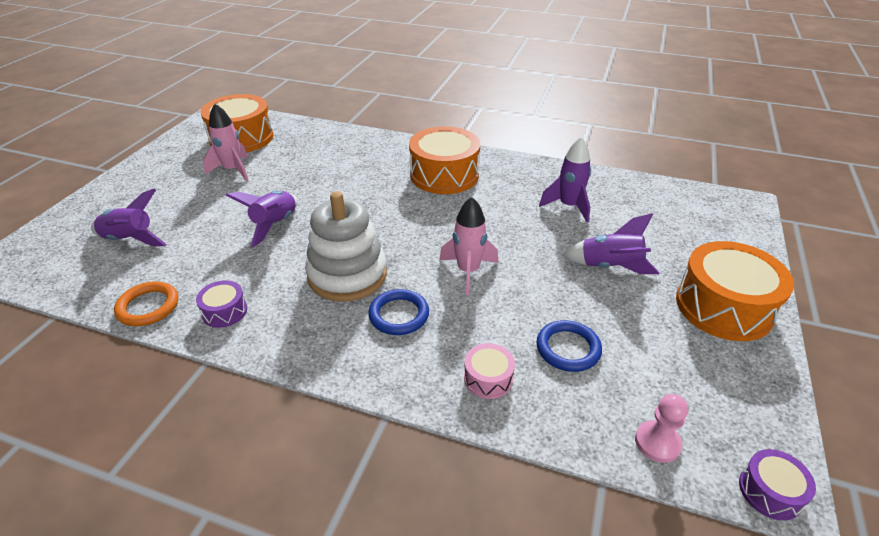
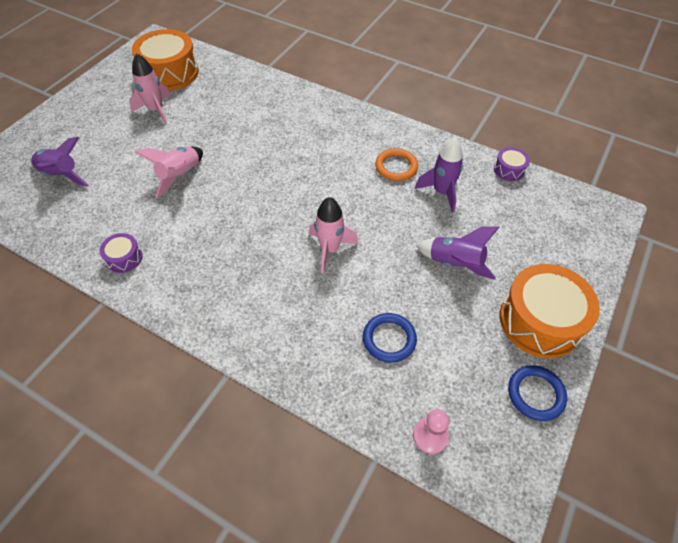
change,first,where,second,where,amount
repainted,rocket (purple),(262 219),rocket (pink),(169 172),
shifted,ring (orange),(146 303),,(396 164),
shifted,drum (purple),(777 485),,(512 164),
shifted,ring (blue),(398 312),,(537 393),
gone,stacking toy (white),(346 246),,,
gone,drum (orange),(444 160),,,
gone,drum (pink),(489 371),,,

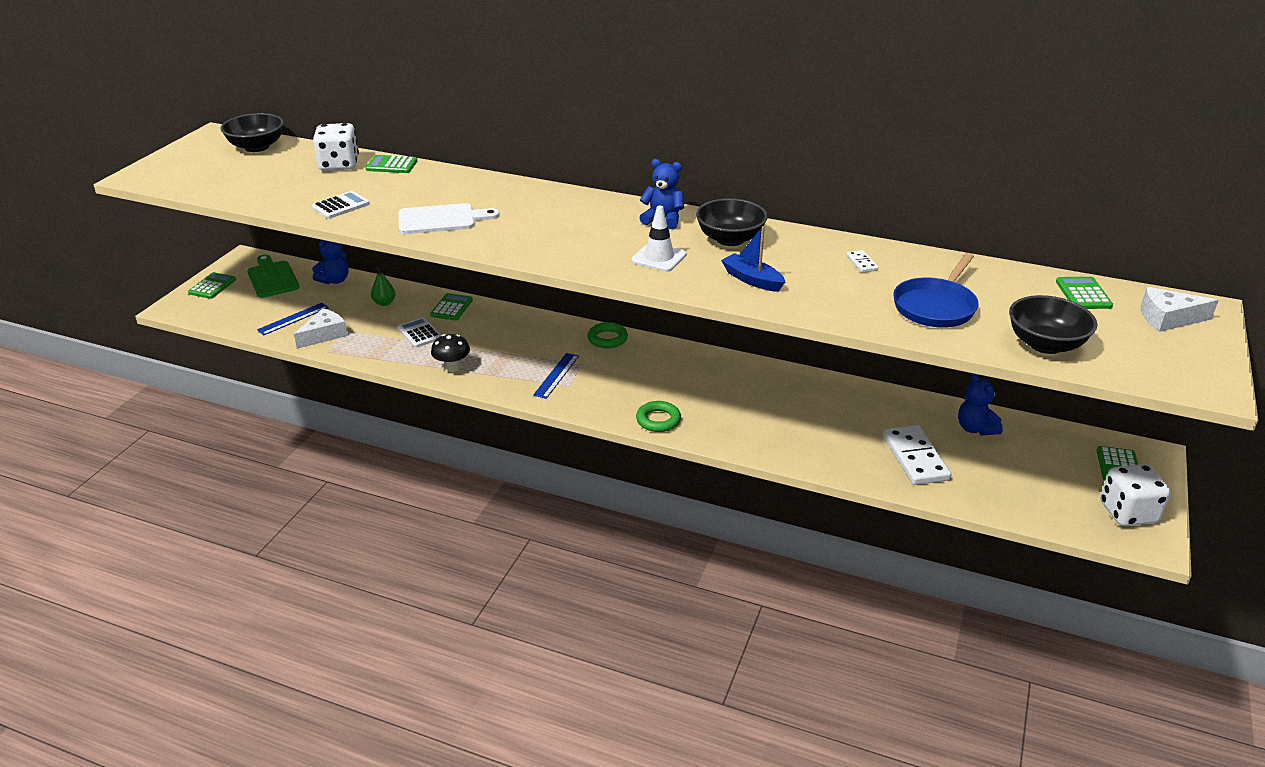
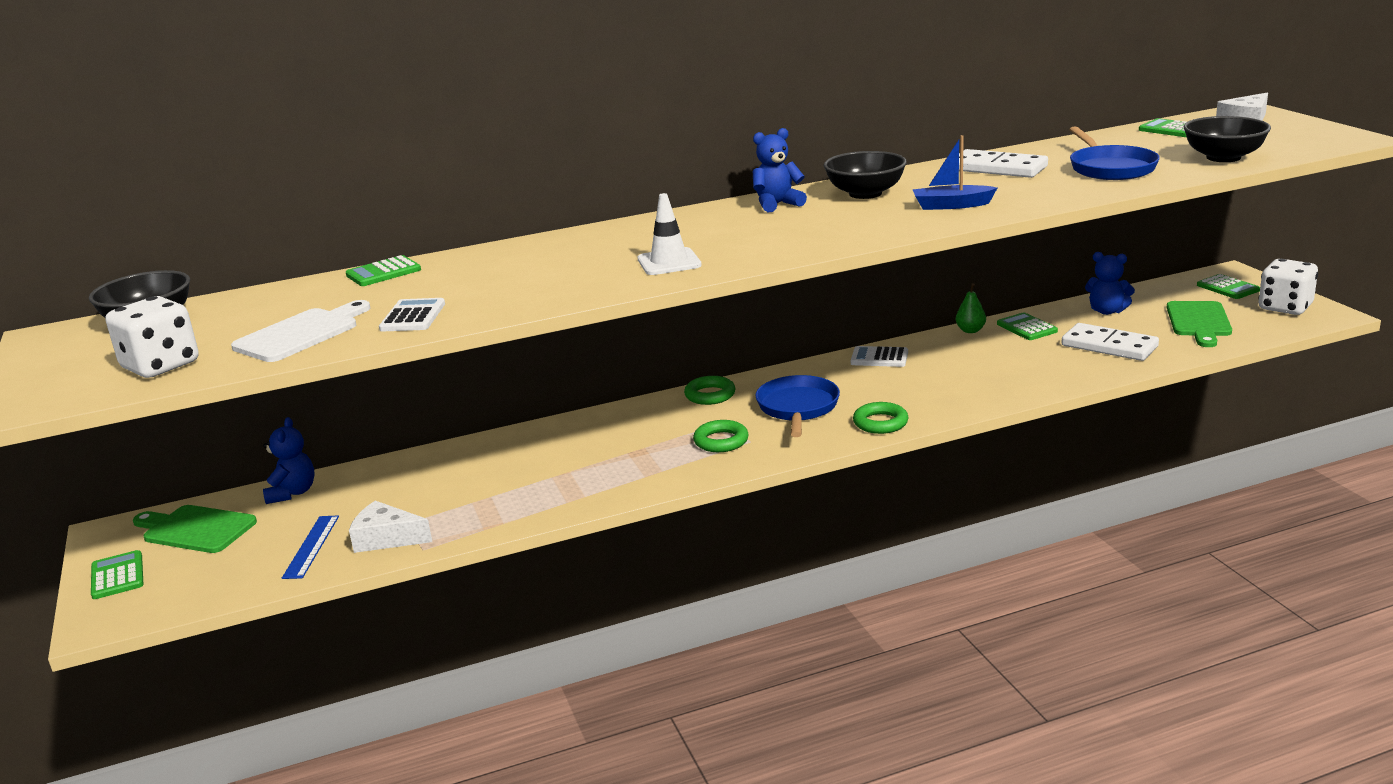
change,first,where,second,where,amount
shifted,dice (white),(336 147),,(152 337),
shifted,cutting board (white),(449 218),,(300 331),
rotated,cheese (white),(321 328),,(390 527),75 degrees counterclockwise
shifted,traffic cone (white),(659 239),,(670 234),
swapped,ruler (blue),(556 376),ring (green),(721 436),
new,,,pan (blue),(798 406),
shifted,calculator (white),(419 332),,(879 356),
shifted,pear (green),(383 287),,(971 308),
scaled,domino (white),(862 261),,(1003 163),x2.23
shifted,calculator (green),(451 307),,(1027 326),
new,,,cutting board (green),(1199 324),
gone,mushroom (black),(450 353),,,

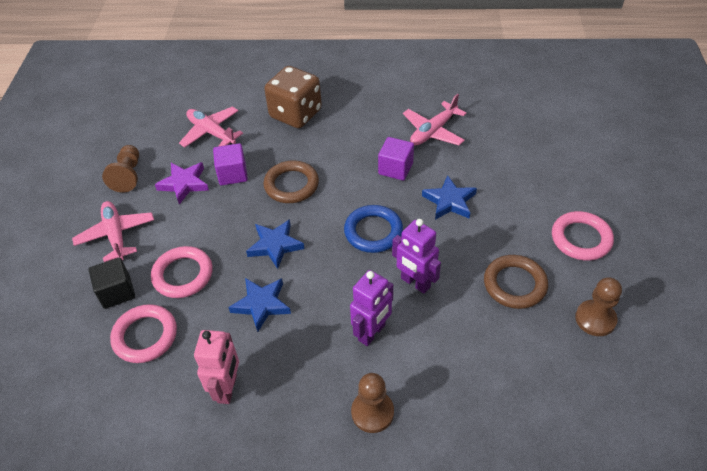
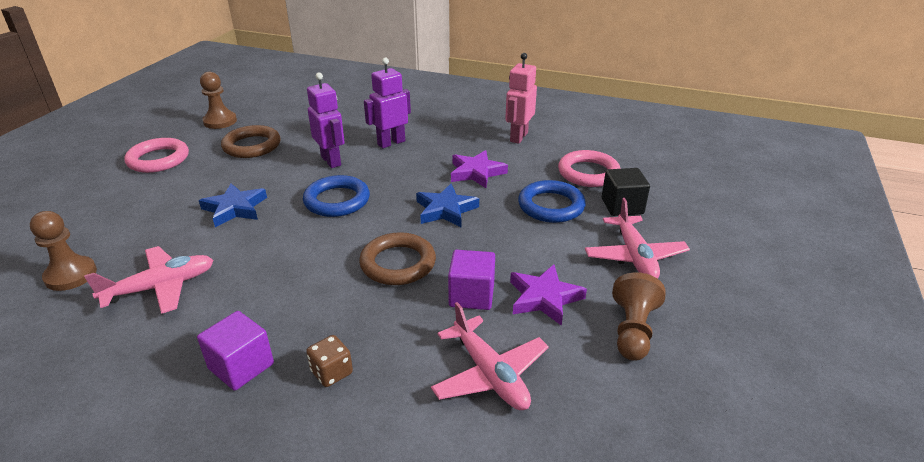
change,first,where,second,where,amount
shifted,pawn (brown),(372 403),,(63 251),
shifted,cube (purple),(396 159),,(235 351),
scaled,dice (brown),(293 97),,(329 361),x0.44
repainted,star (blue),(259 305),star (purple),(479 169),
repainted,ring (pink),(182 272),ring (blue),(552 201),

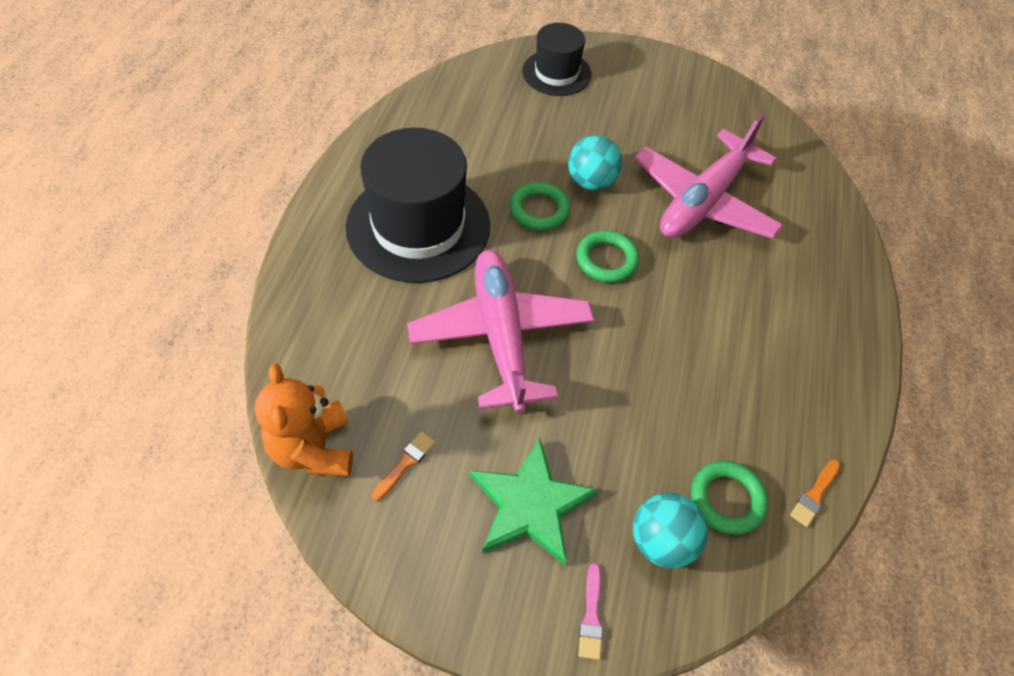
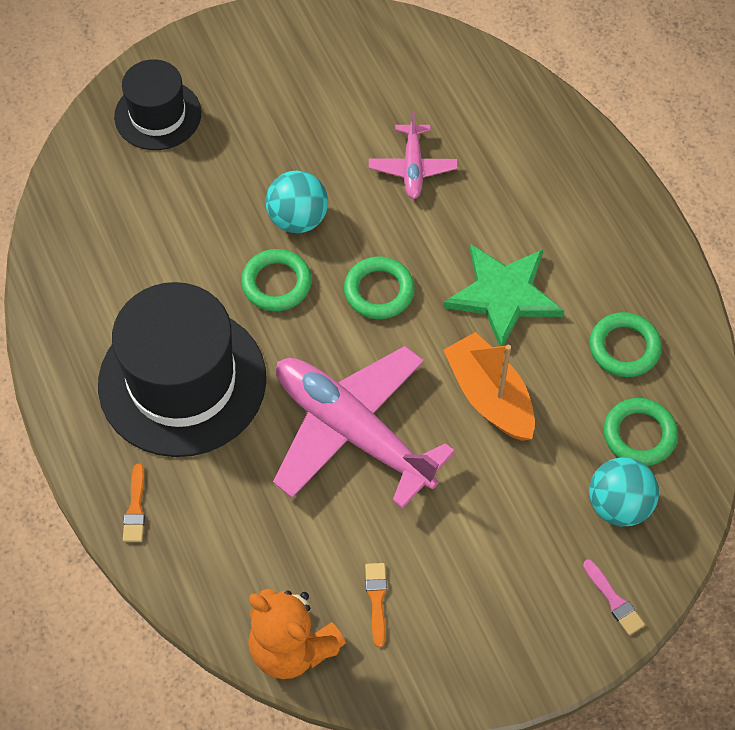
change,first,where,second,where,amount
shifted,brush (orange),(815 493),,(134 503),
scaled,plane (pink),(709 176),,(413 155),x0.49
shifted,star (green),(534 502),,(503 295),
new,,,boat (orange),(489 386),
new,,,ring (green),(625 344),

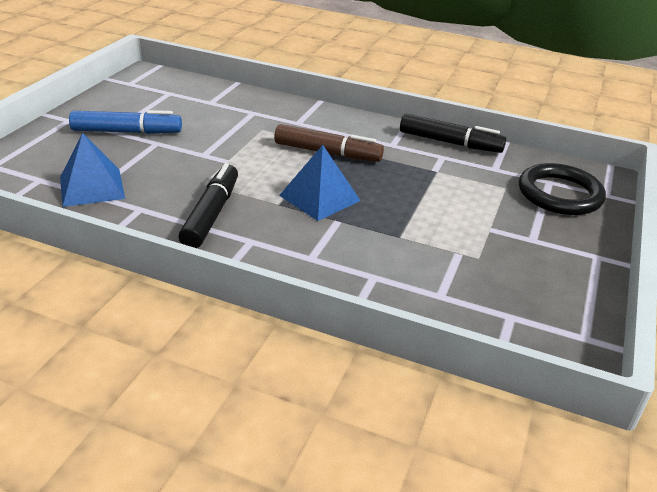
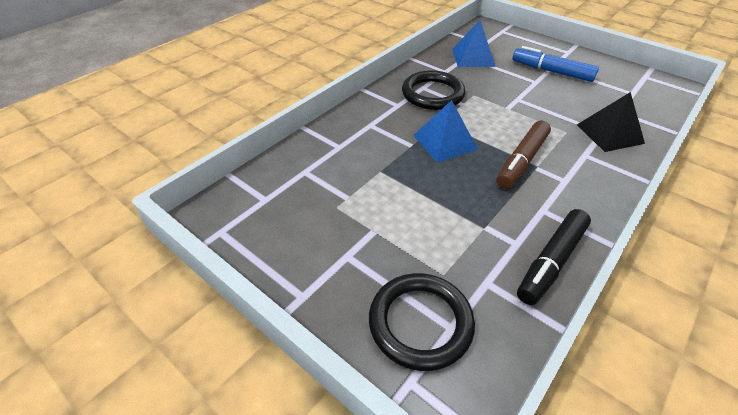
change,first,where,second,where,amount
swapped,marker (black),(208 205),ring (black),(433 90),
rotated,marker (blue),(125 122),,(556 64),105 degrees clockwise
new,,,pyramid (black),(611 122),

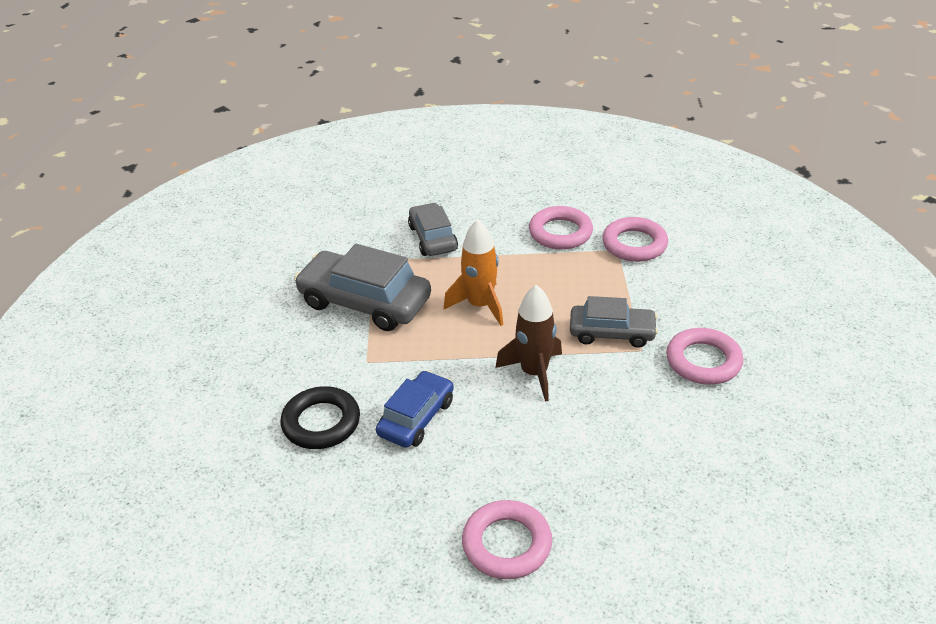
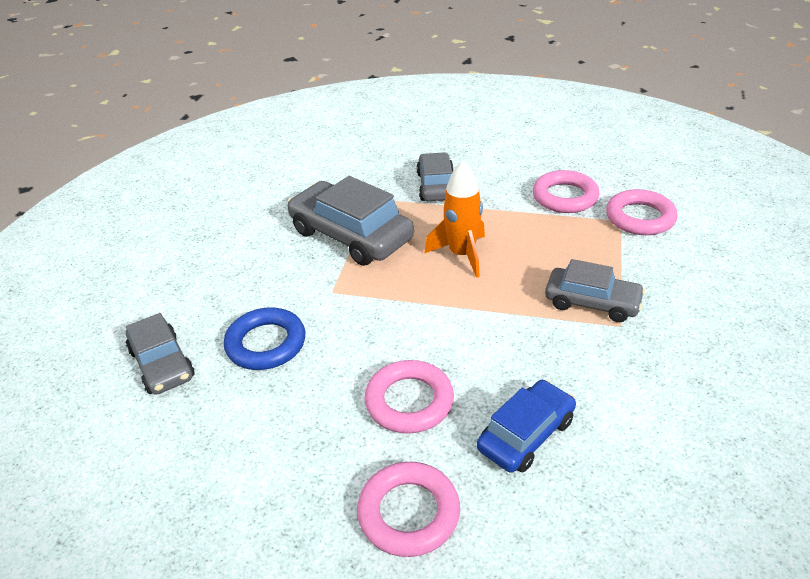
change,first,where,second,where,amount
new,,,car (grey),(160 354),
repainted,ring (black),(320 417),ring (blue),(264 338),
shifted,ring (pink),(704 356),,(409 397),
shifted,car (blue),(415 409),,(526 426),
gone,rocket (brown),(528 343),,,

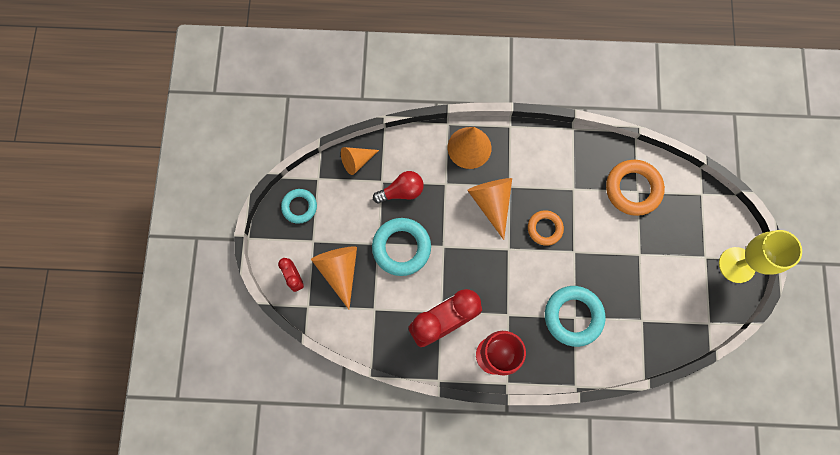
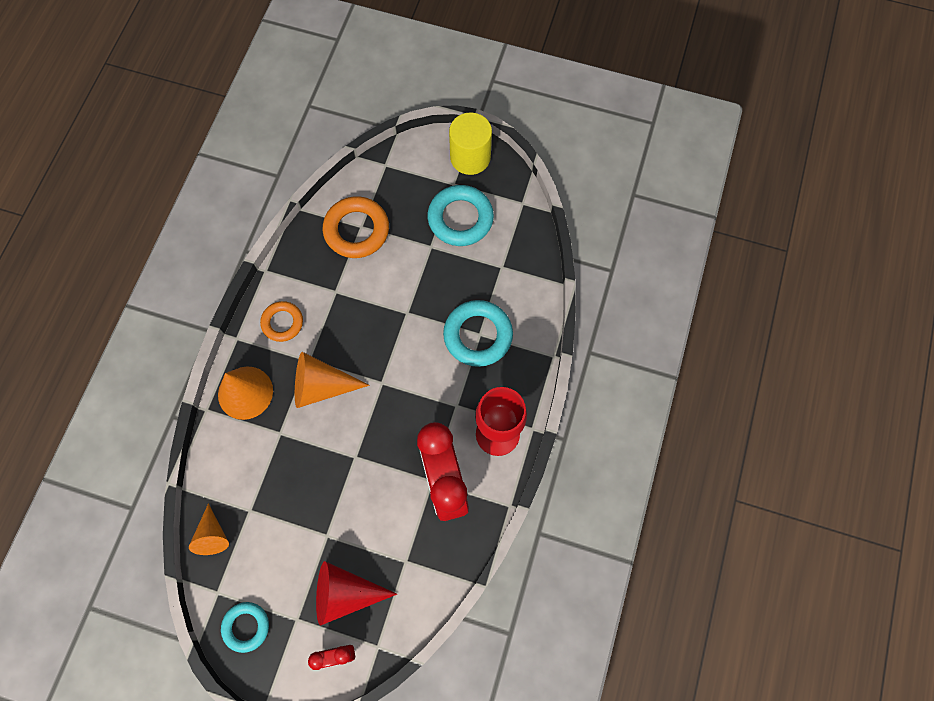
change,first,where,second,where,amount
shifted,ring (orange),(546 228),,(281 321),
repainted,cone (orange),(334 277),cone (red),(356 593),
shifted,ring (turquoise),(401 247),,(461 215),
swapped,goblet (yellow),(760 256),cylinder (yellow),(470 143),
gone,light bulb (red),(398 187),,,

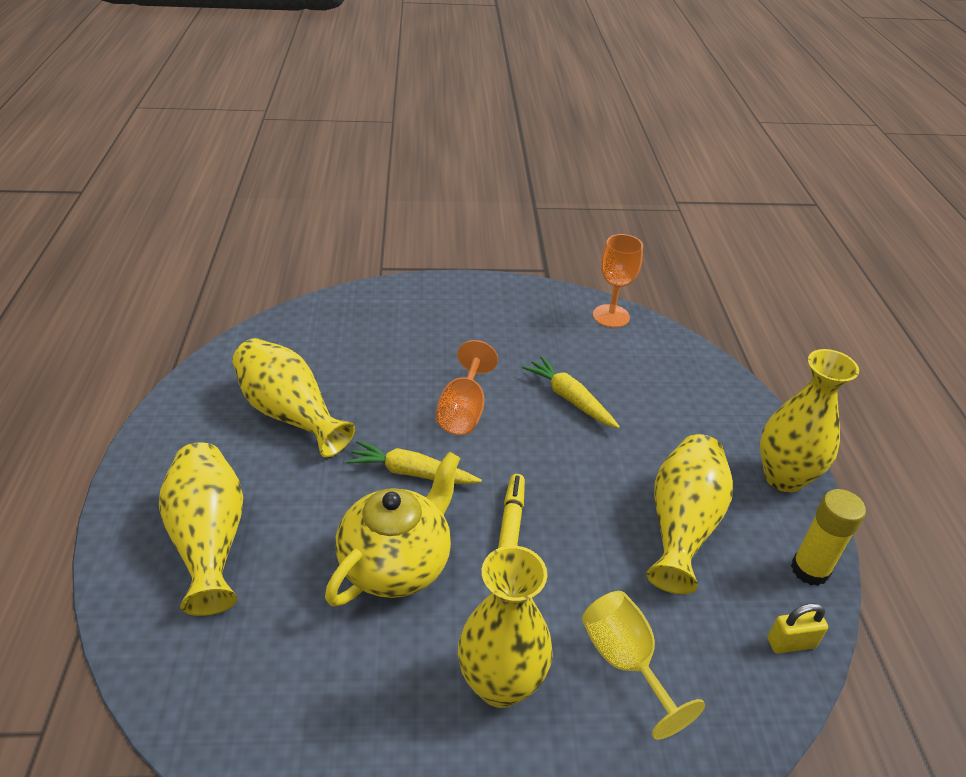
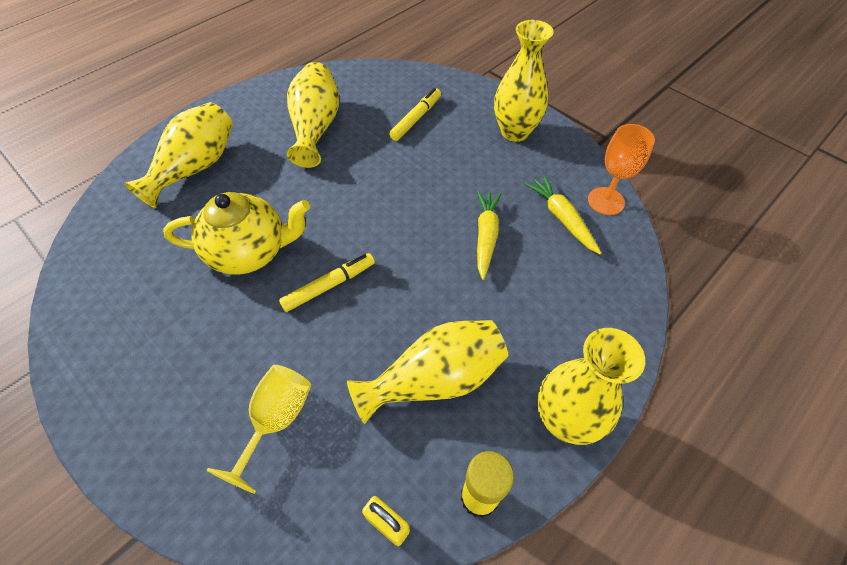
change,first,where,second,where,amount
new,,,marker (yellow),(415 114),
shifted,vase (yellow),(505 627),,(524 81),
shifted,carrot (yellow),(414 463),,(563 214),
gone,goblet (orange),(467 387),,,

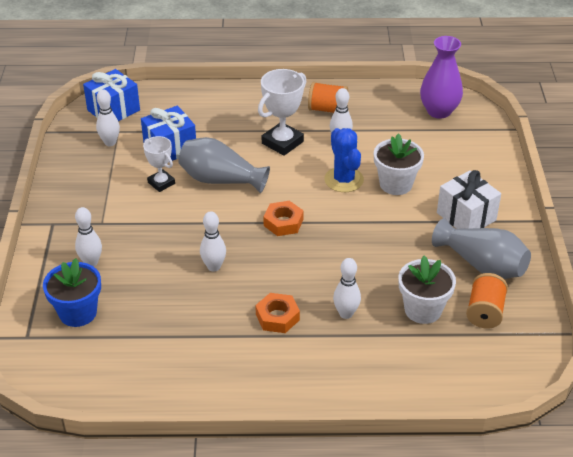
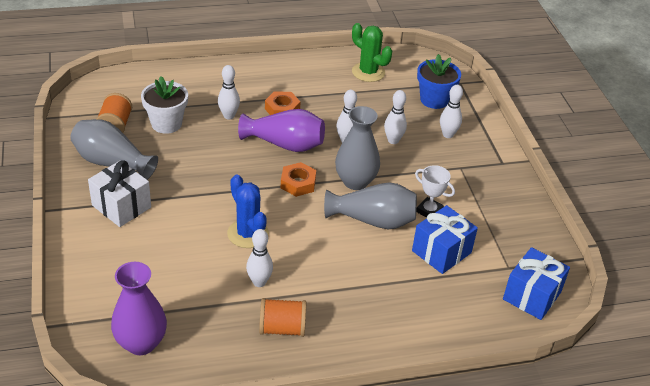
change,first,where,second,where,amount
new,,,vase (purple),(281 130),
new,,,vase (grey),(357 148),
new,,,cactus (green),(372 52),
shifted,bowling pin (white),(108 117),,(395 117),
gone,trophy (white),(282 112),,,
gone,flower pot (white),(399 164),,,

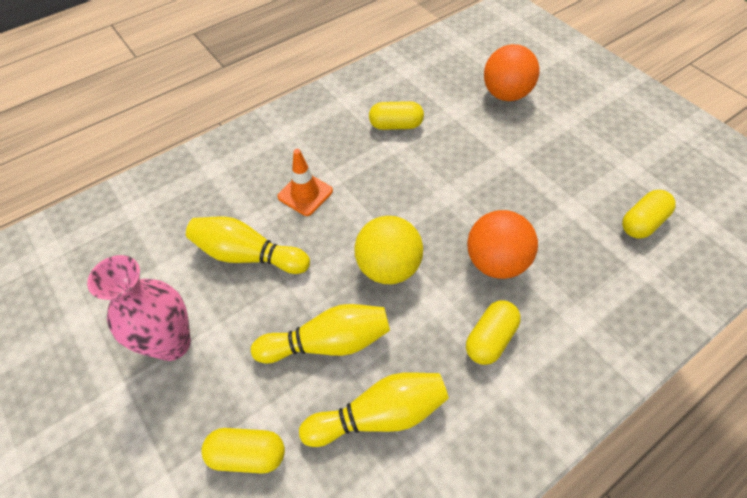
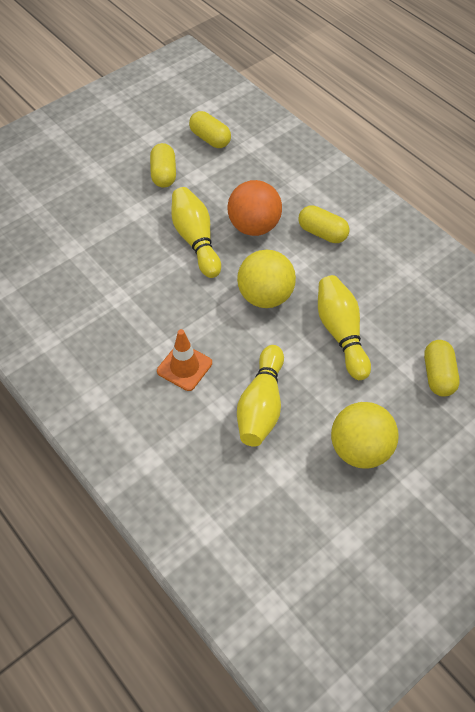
change,first,where,second,where,amount
shifted,capsule (yellow),(396 115),,(163 165),
shifted,bowling pin (yellow),(374 409),,(196 232),
swapped,vase (pink),(139 308),ball (yellow),(365 435),
gone,ball (orange),(511 72),,,

